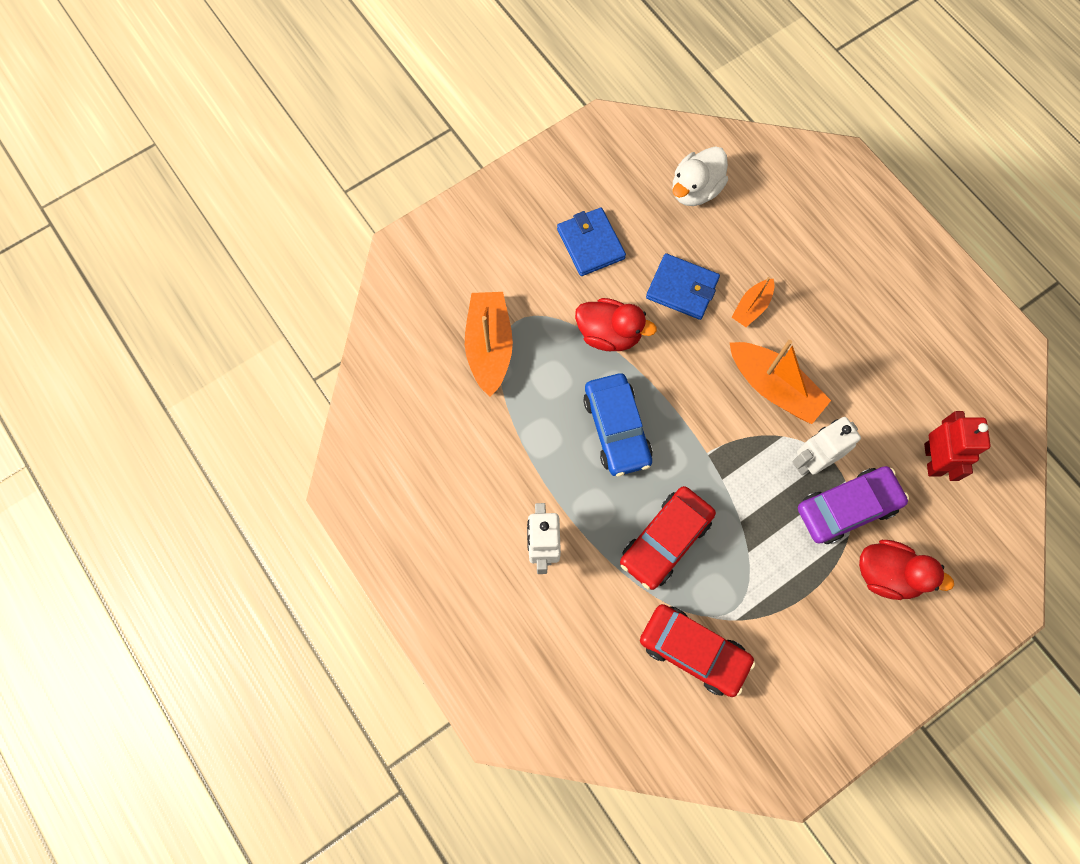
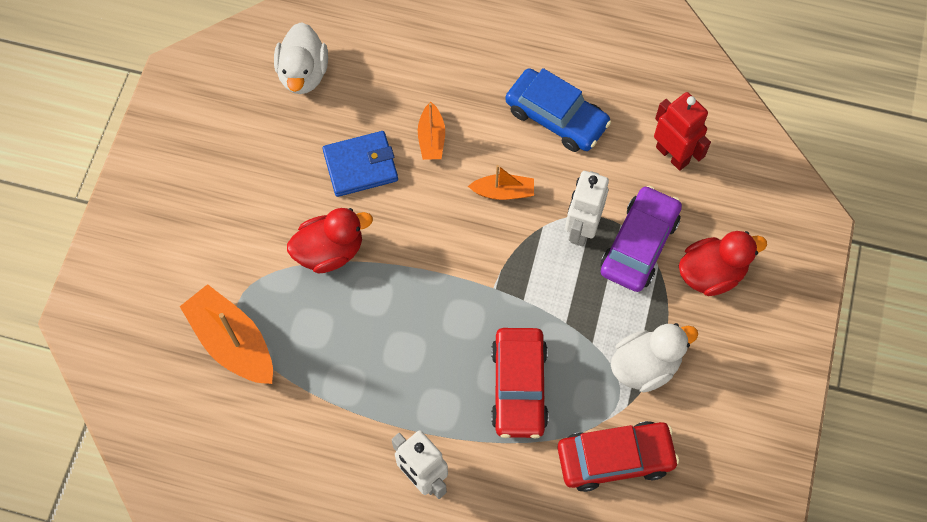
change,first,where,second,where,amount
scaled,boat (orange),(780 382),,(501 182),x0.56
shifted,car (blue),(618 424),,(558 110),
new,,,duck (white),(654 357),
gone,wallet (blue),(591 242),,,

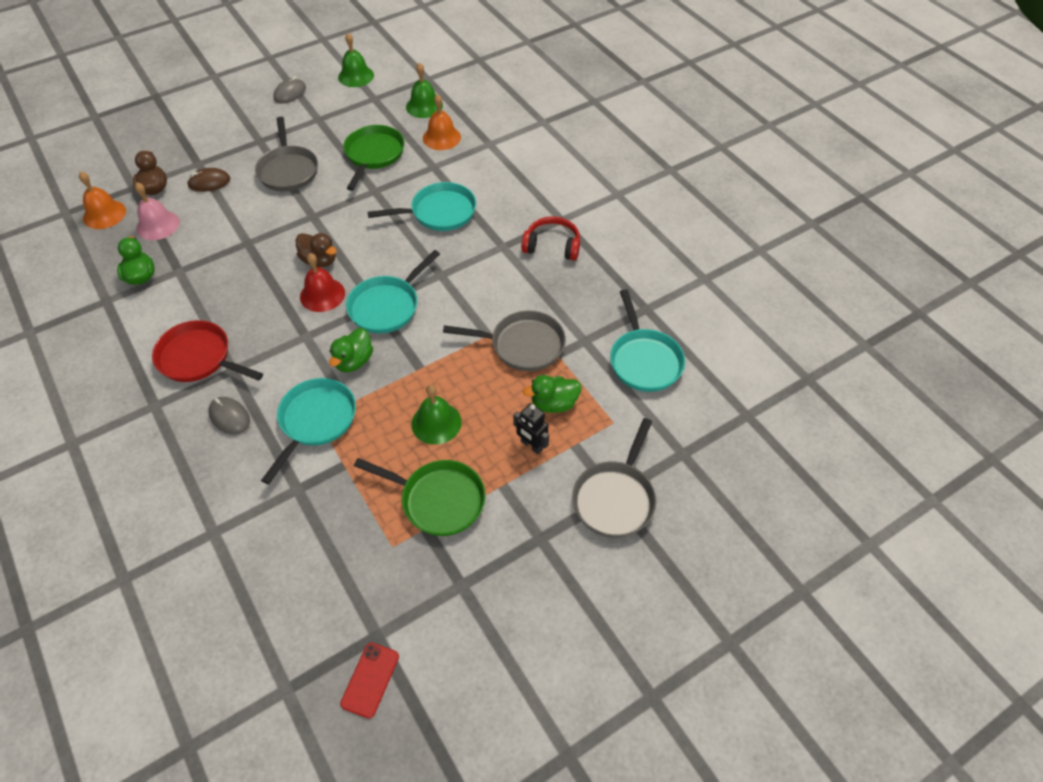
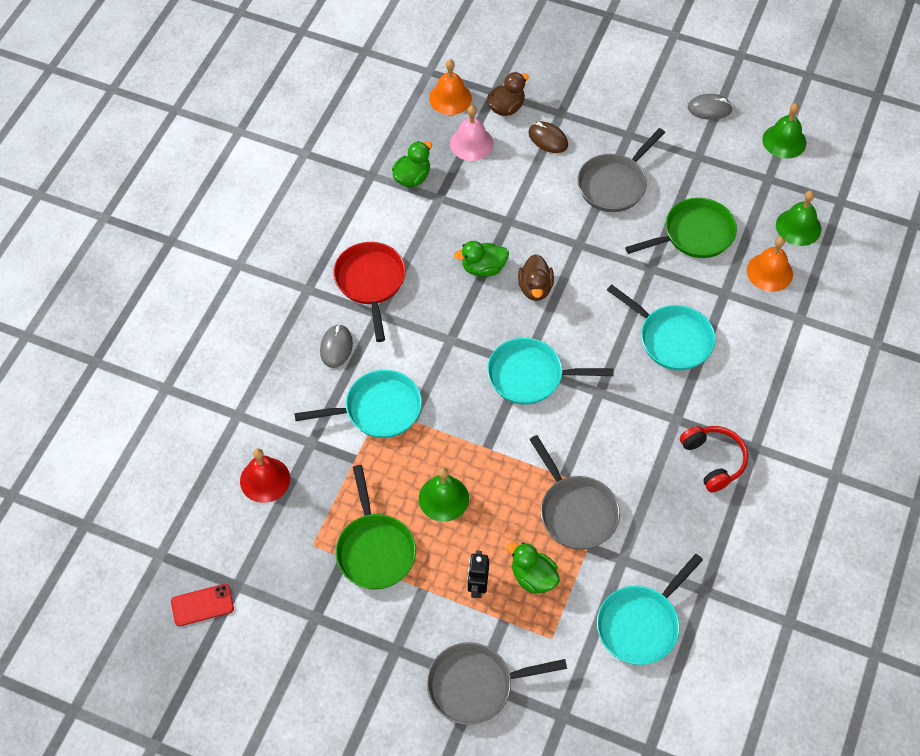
change,first,where,second,where,amount
shifted,bell (red),(322 282),,(265 475),
shifted,duck (green),(351 350),,(481 259),

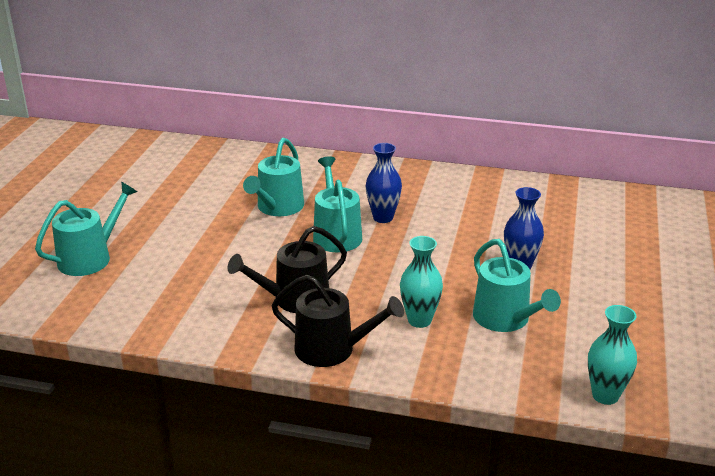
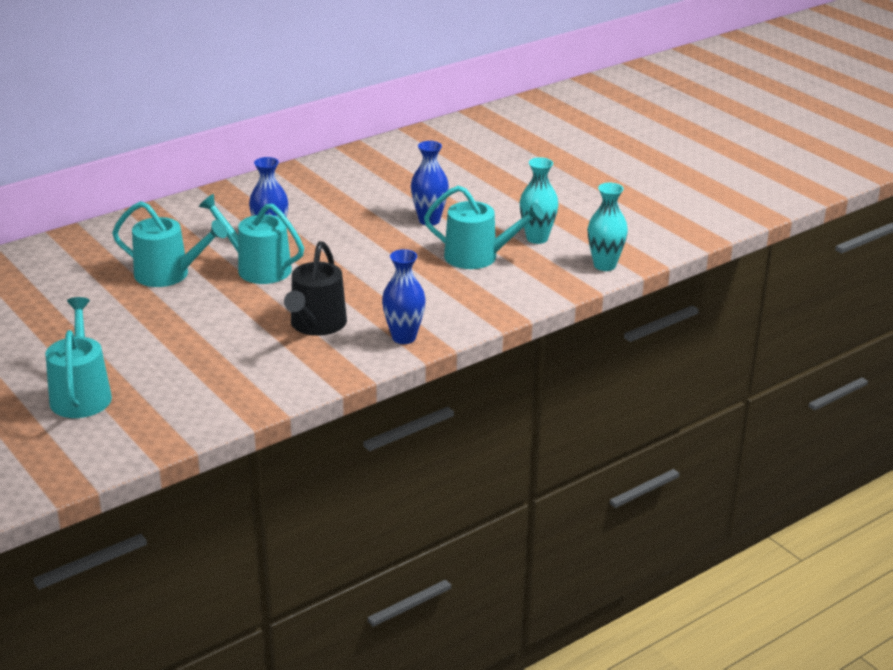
change,first,where,second,where,amount
rotated,watering can (turquoise),(273 177),,(169 244),45 degrees counterclockwise
swapped,watering can (black),(337 321),vase (blue),(404 296),
shifted,vase (turquoise),(421 282),,(539 200),

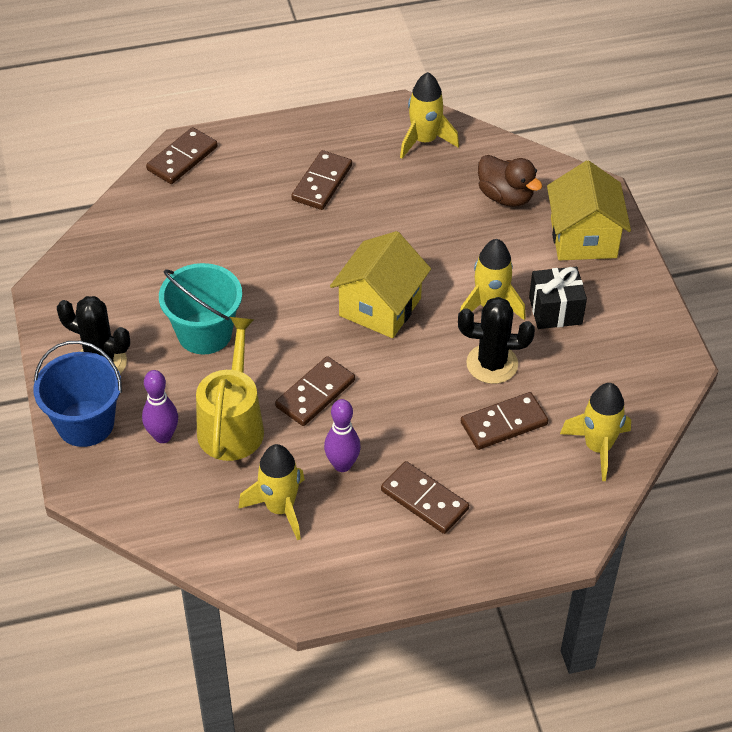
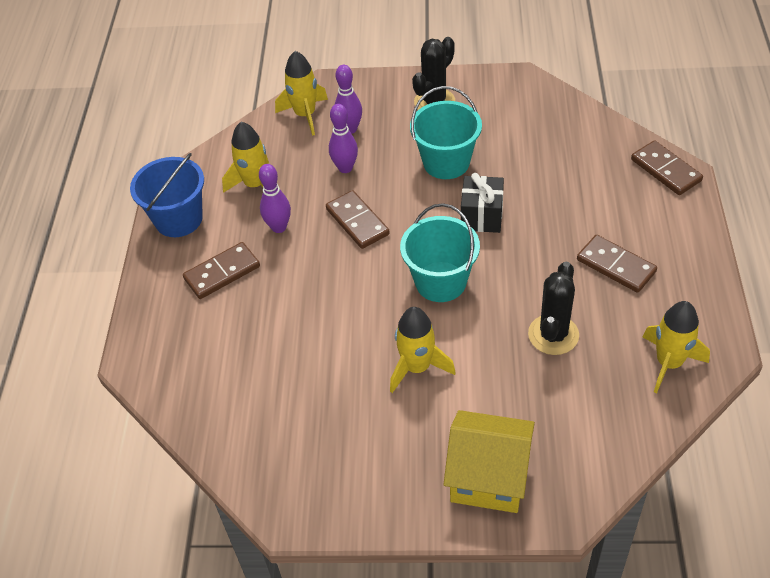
change,first,where,second,where,amount
shifted,bucket (blue),(77 394),,(167 195),
shifted,rocket (yellow),(595 432),,(301 93),
swapped,watering can (yellow),(230 389),bowling pin (purple),(343 138),
swapped,house (yellow),(380 284),bucket (turquoise),(440 252),
shifted,gift (black),(558 298),,(482 203),
shifted,cactus (black),(496 340),,(553 308),
gone,domino (brown),(504 421),,,
gone,duck (brown),(510 181),,,

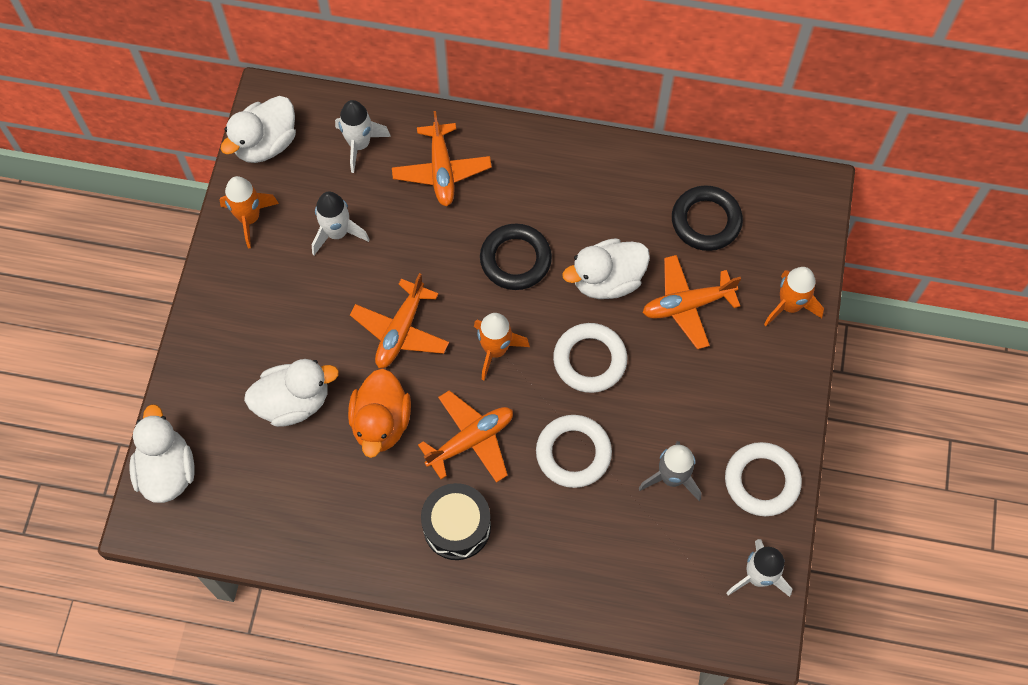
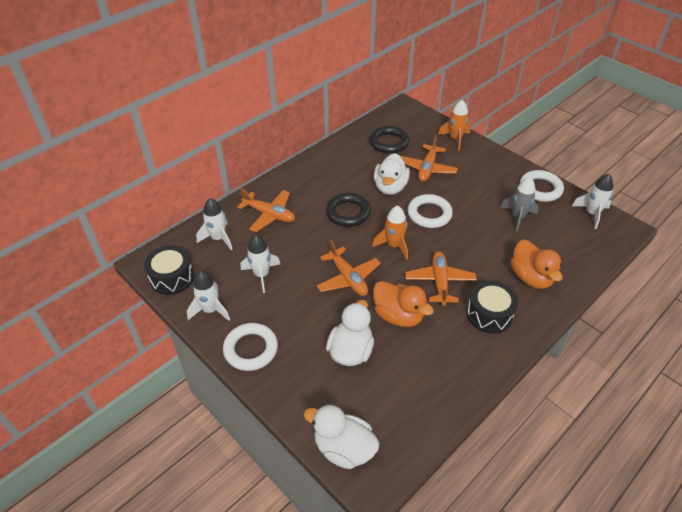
change,first,where,second,where,amount
swapped,duck (white),(258 129),drum (black),(169 270),
repainted,rocket (orange),(249 212),rocket (white),(208 296),
shifted,ring (white),(574 451),,(250 347),
new,,,duck (orange),(536 264),

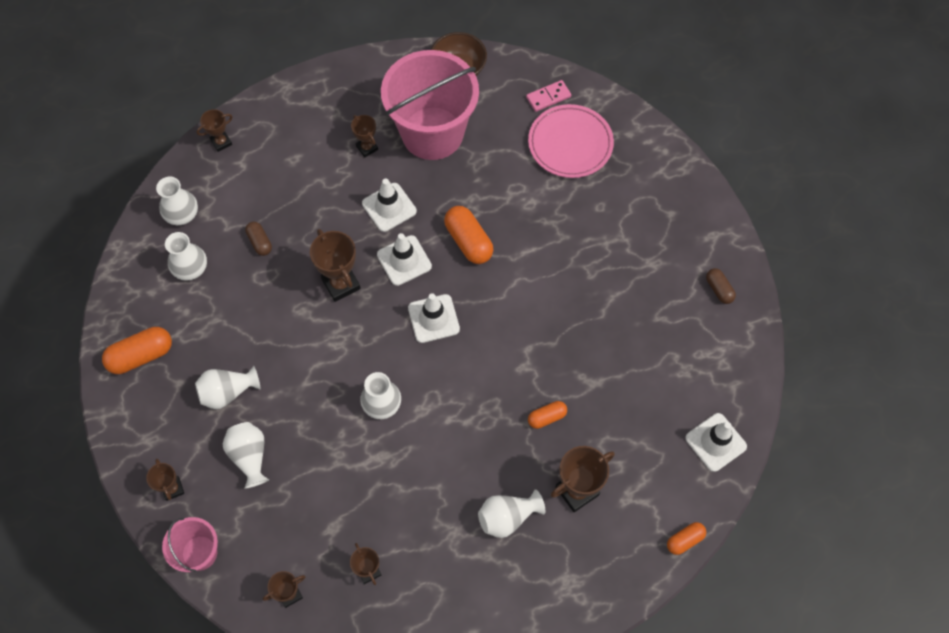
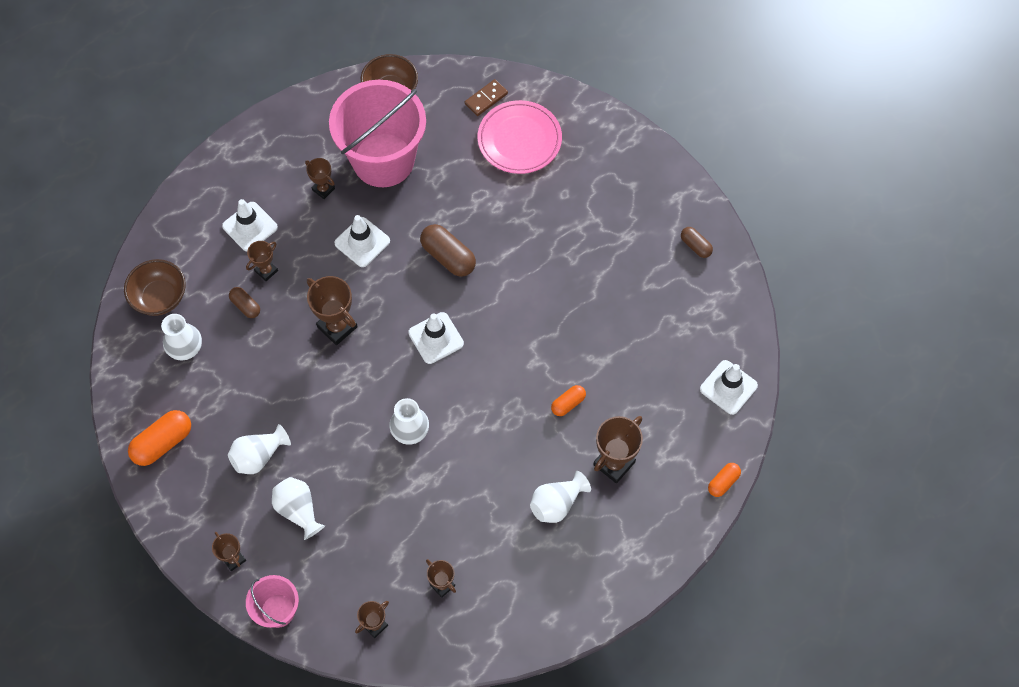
change,first,where,second,where,amount
swapped,vase (white),(177 201),bowl (brown),(155 287),
shifted,traffic cone (white),(404 259),,(250 225),
shifted,trophy (brown),(214 130),,(262 261),
repainted,capsule (orange),(468 235),capsule (brown),(448 250),
repainted,domino (pink),(548 96),domino (brown),(486 97),

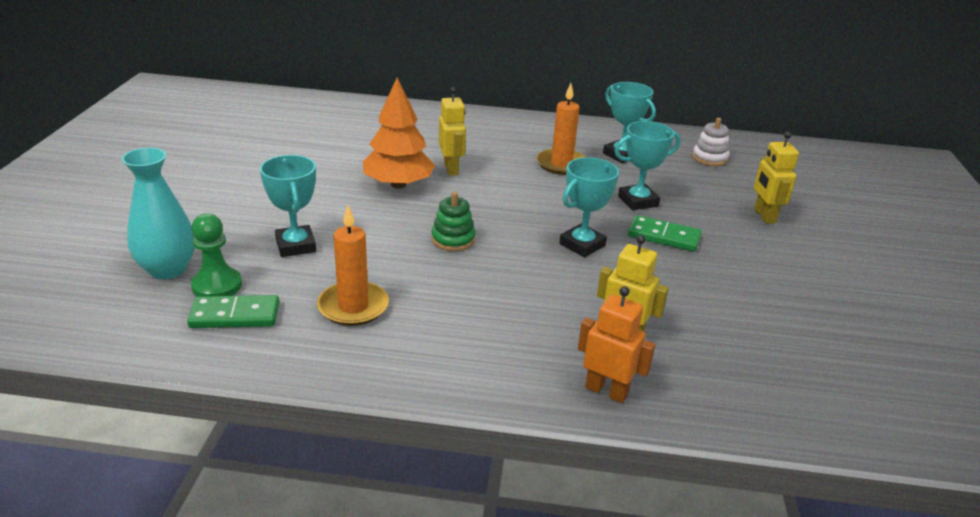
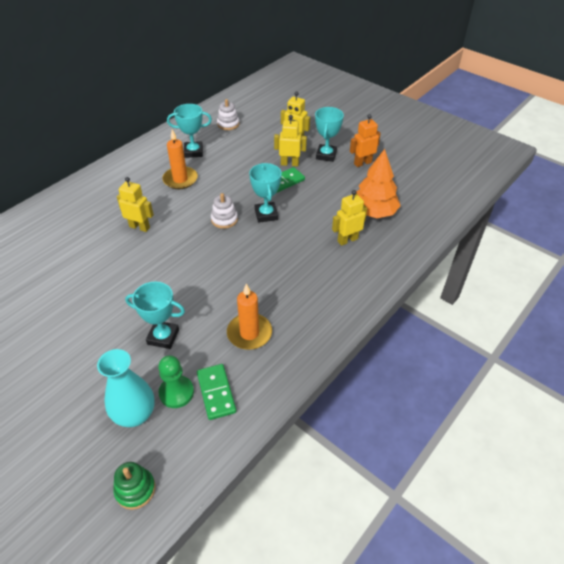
change,first,where,second,where,amount
shifted,stacking toy (green),(453 221),,(134 486),
rotated,domino (green),(233 311),,(216 392),45 degrees counterclockwise
new,,,stacking toy (white),(224 211),
new,,,robot (yellow),(290 140),
shifted,trophy (turquoise),(647 165),,(329 134),
shifted,robot (orange),(616 344),,(365 140),
shifted,tree (orange),(399 133),,(378 183),

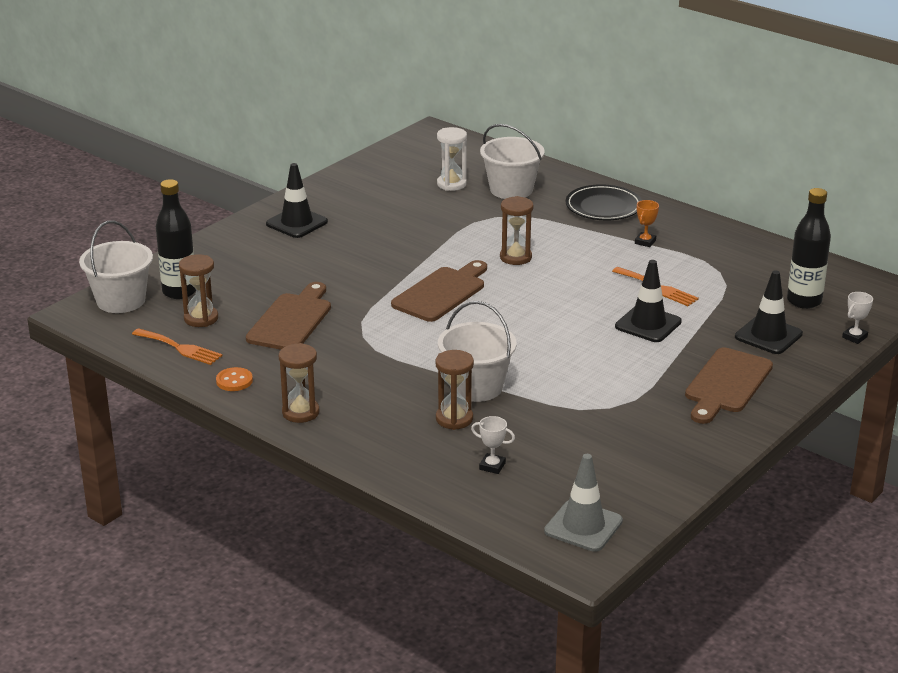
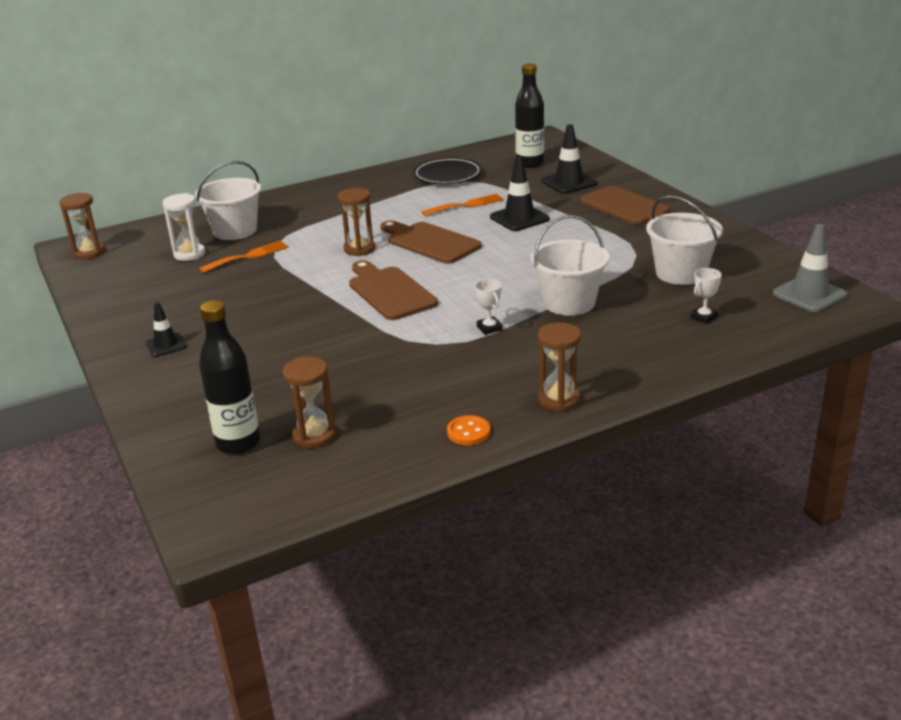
change,first,where,second,where,amount
shifted,hourglass (brown),(454 390),,(82 226),
scaled,traffic cone (black),(297 200),,(166 329),x0.62
shifted,fork (orange),(177 346),,(244 257),
shifted,cutting board (brown),(288 316),,(430 242),
shifted,plate (black),(603 202),,(447 171),
shifted,trophy (white),(857 318),,(489 307),
shifted,bucket (white),(116 267),,(684 240),
gone,trophy (orange),(647 223),,,

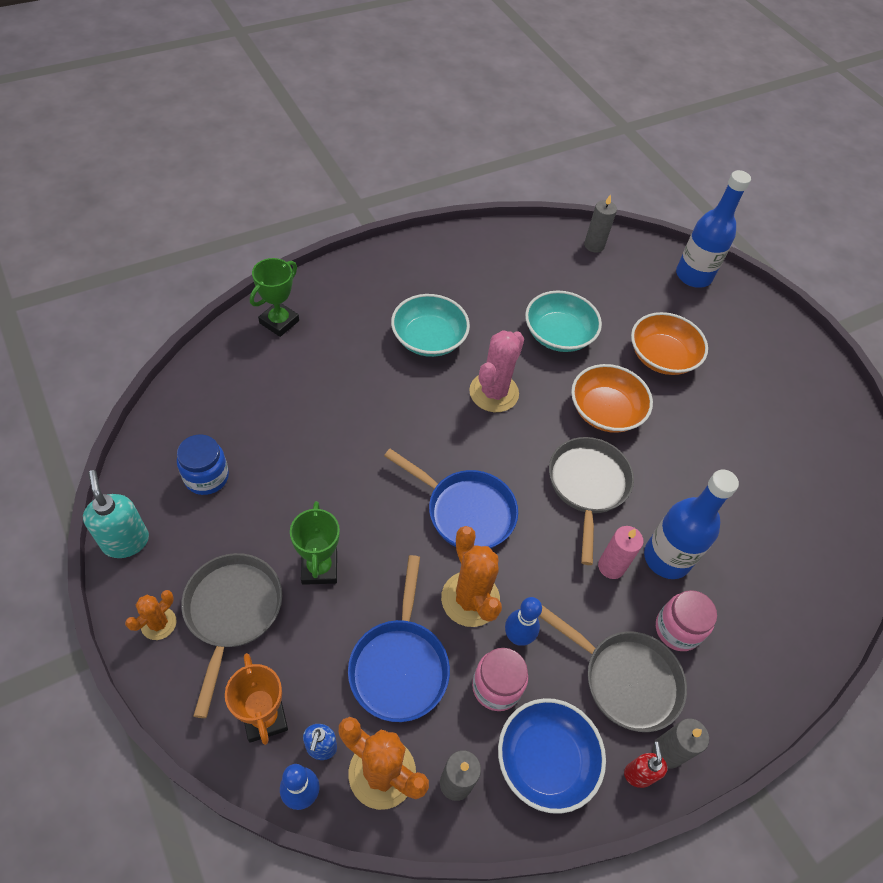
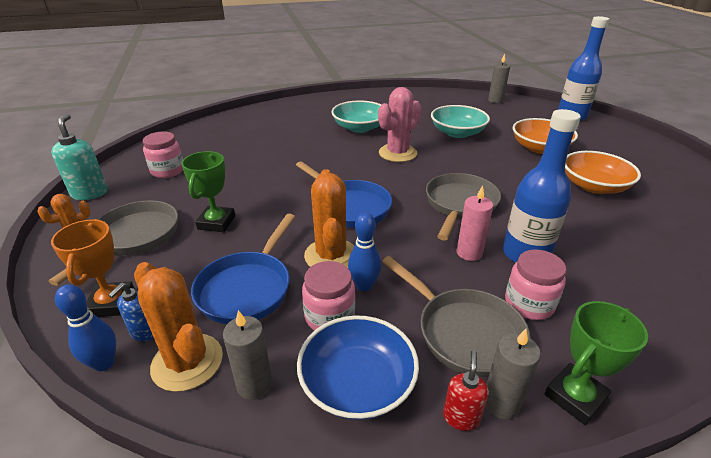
change,first,where,second,where,amount
repainted,jar (blue),(203 464),jar (pink),(163 154),
shifted,trophy (green),(274 297),,(596 363),
shifted,bowl (orange),(612 398),,(603 172),

